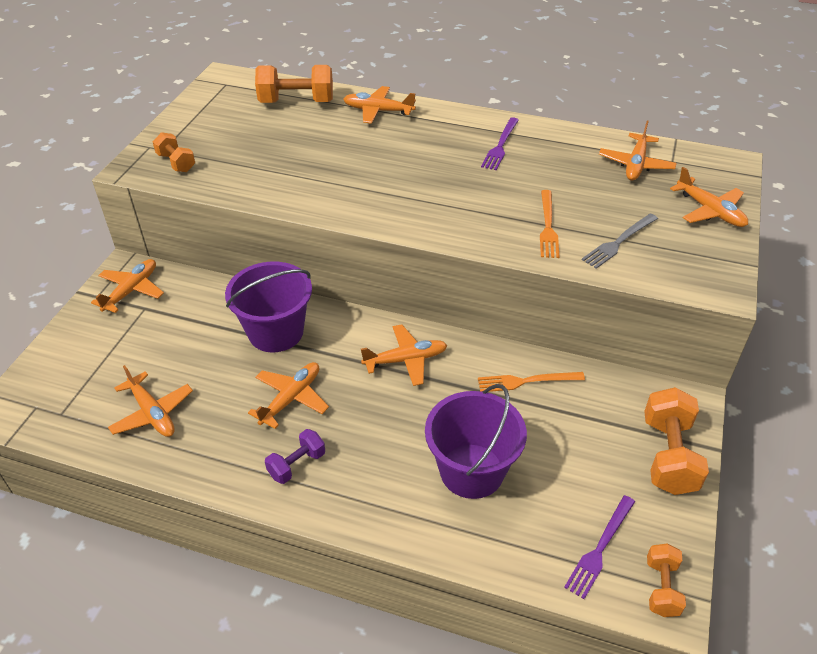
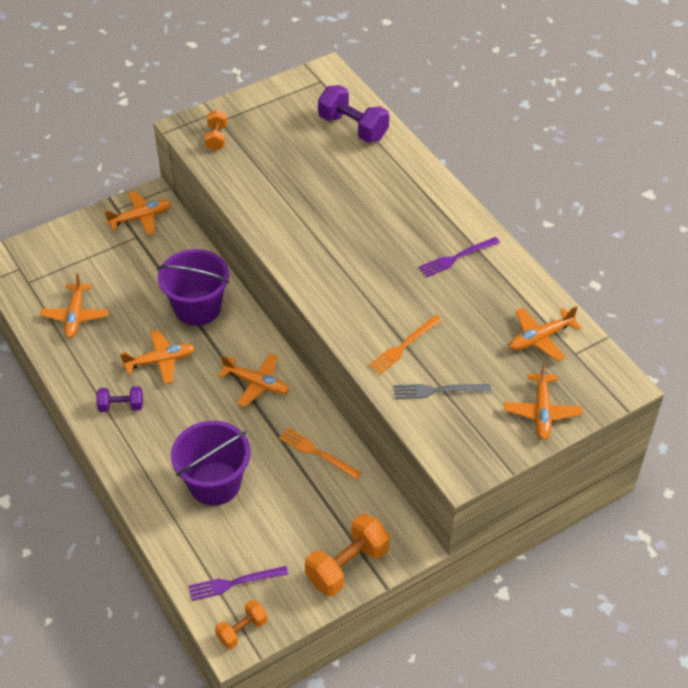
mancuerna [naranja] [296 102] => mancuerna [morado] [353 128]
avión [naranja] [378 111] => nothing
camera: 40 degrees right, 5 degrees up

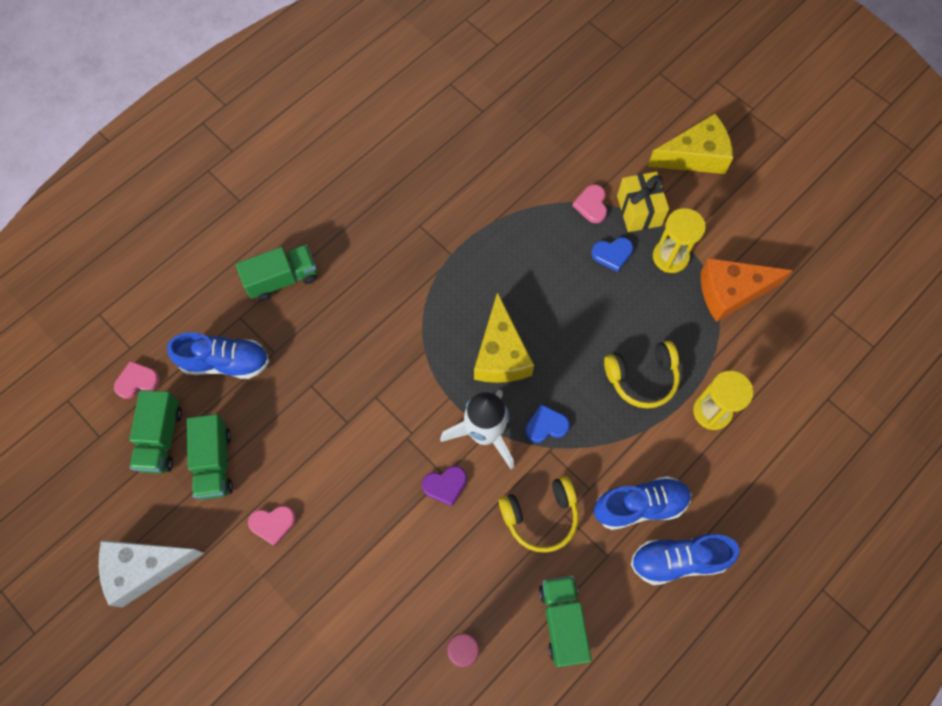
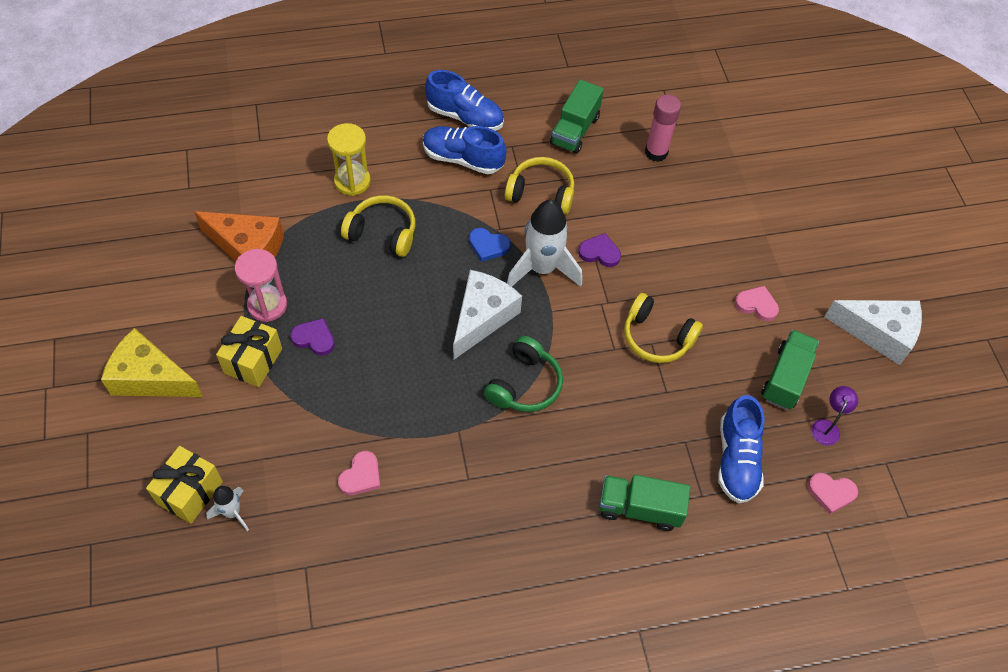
camión [verde] [161 438] => lámpara [morado] [827 427]
zapato [azul] [225 362] => zapato [azul] [736 459], 120 degrees counterclockwise
queso [amarillo] [500 354] => queso [blanco] [482 317]
corazón [rosa] [591 205] => corazón [rosa] [361 476], relocated
corazón [azul] [612 254] => corazón [morado] [314 338]
reloj de arena [amarillo] [670 257] => reloj de arena [rosa] [267 305]
nothing => regalo [amarillo] [190 492]
nothing => cohete [blanco] [232 512]
nothing => auriculares [verde] [524 385]
nothing => auriculares [amarillo] [656 337]
camera: 150 degrees left, 10 degrees down

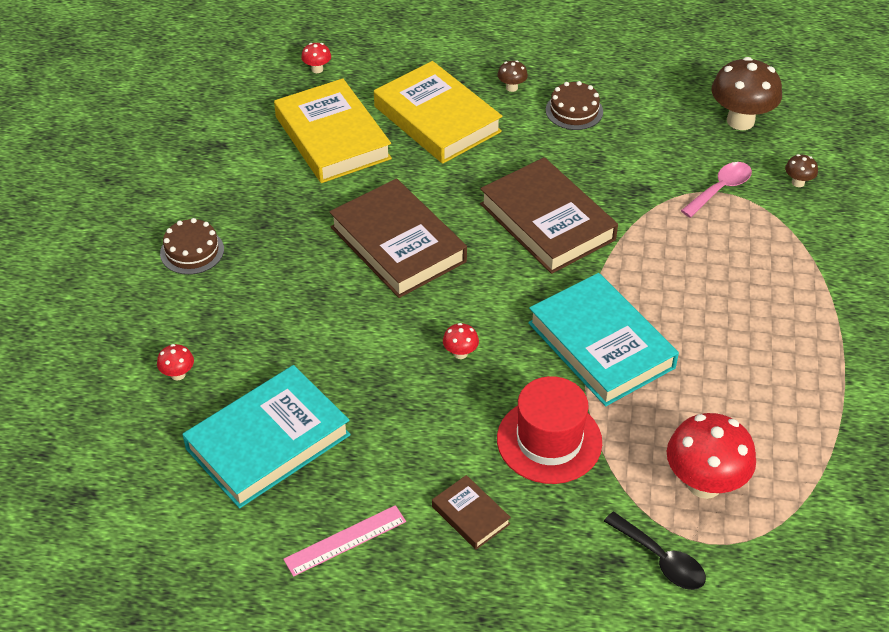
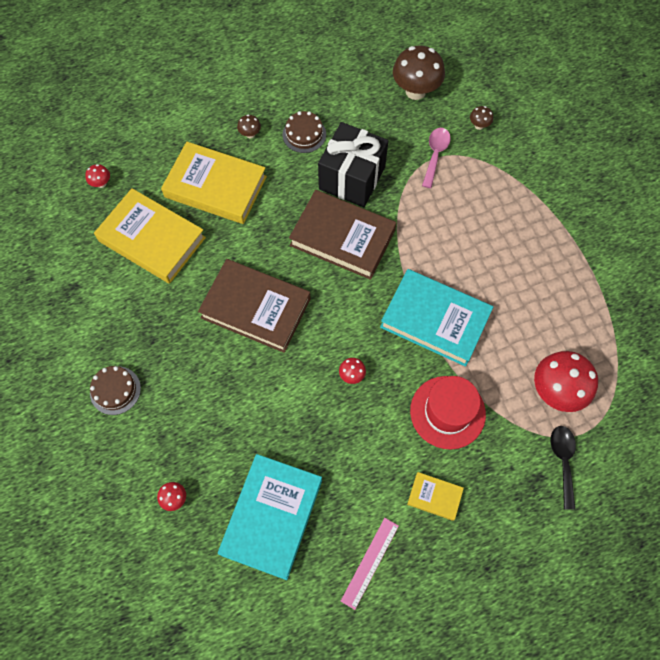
libro [marrón] [470 515] => libro [amarillo] [434 496]
cuchara [negro] [660 559] => cuchara [negro] [563 461], 105 degrees counterclockwise
nothing => regalo [negro] [352 178]
camera: 30 degrees left, 20 degrees up

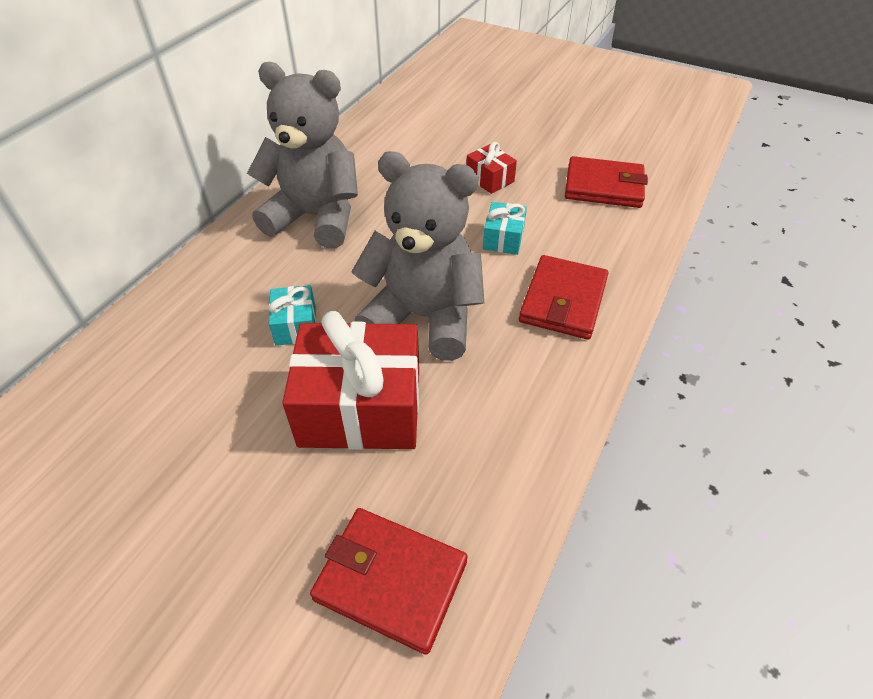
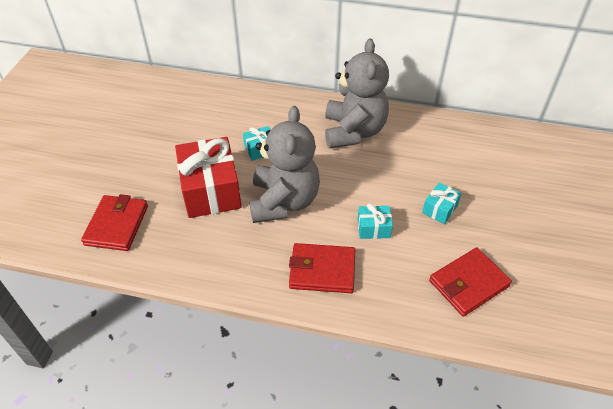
regalo [rojo] [490 179] => regalo [turquesa] [440 209]
cartera [rojo] [603 186] => cartera [rojo] [468 283], 60 degrees clockwise
camera: 75 degrees right, 0 degrees up

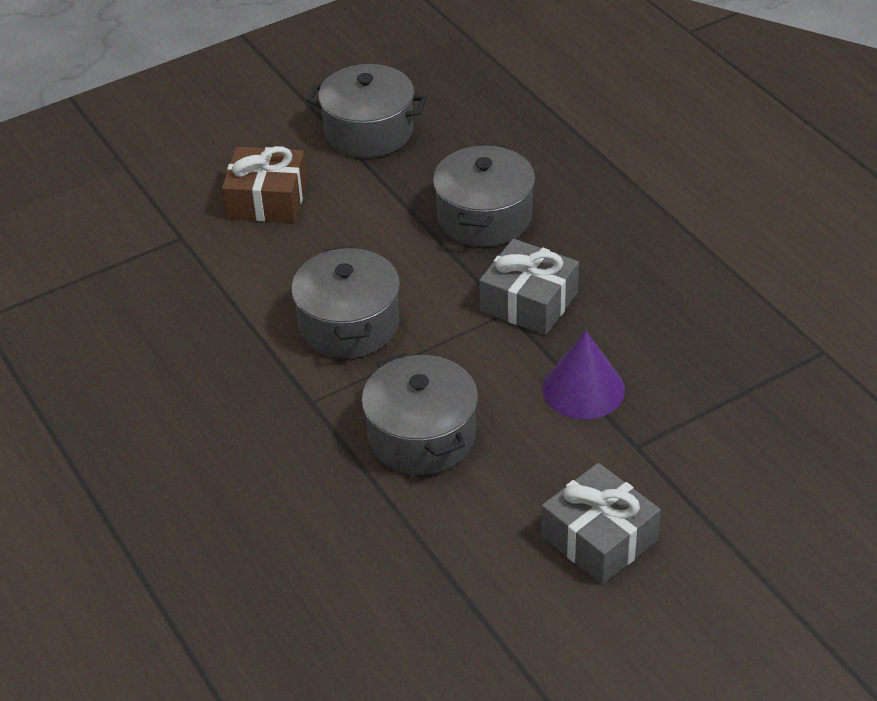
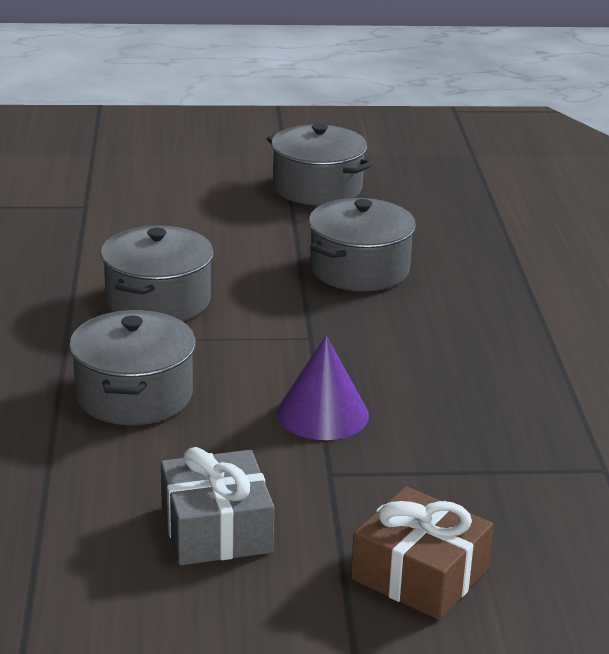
regalo [marrón] [267 199] => regalo [marrón] [419 574], relocated
regalo [gris] [529 302] => nothing
camera: 25 degrees right, 15 degrees down

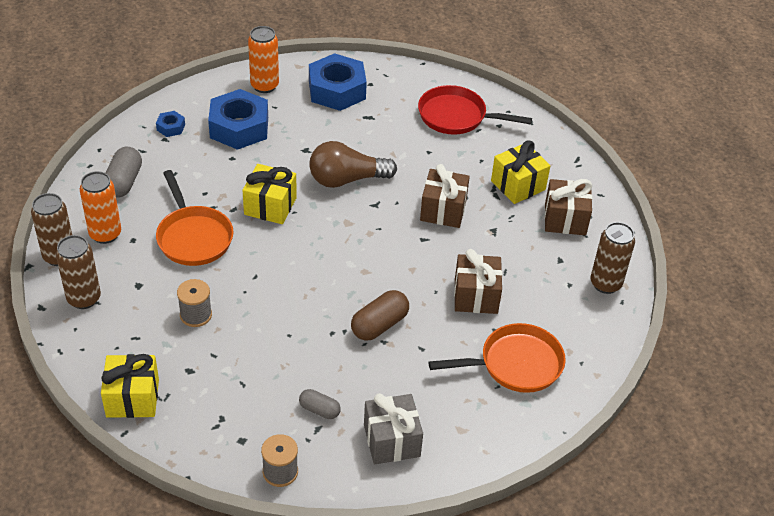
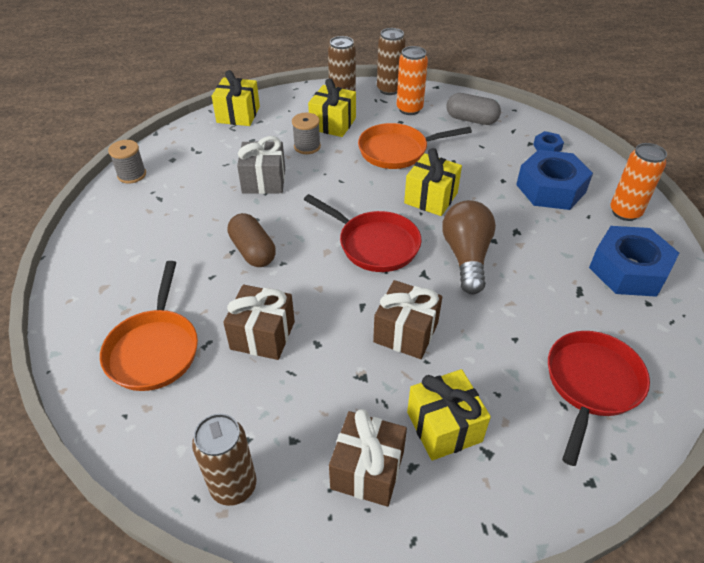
cápsula [gris] [319 410] => nothing
regalo [gris] [391 440] => regalo [gris] [264 181], relocated
nothing => sartén [rojo] [374 244]
nothing => regalo [amarillo] [333 124]
camera: 105 degrees right, 0 degrees up

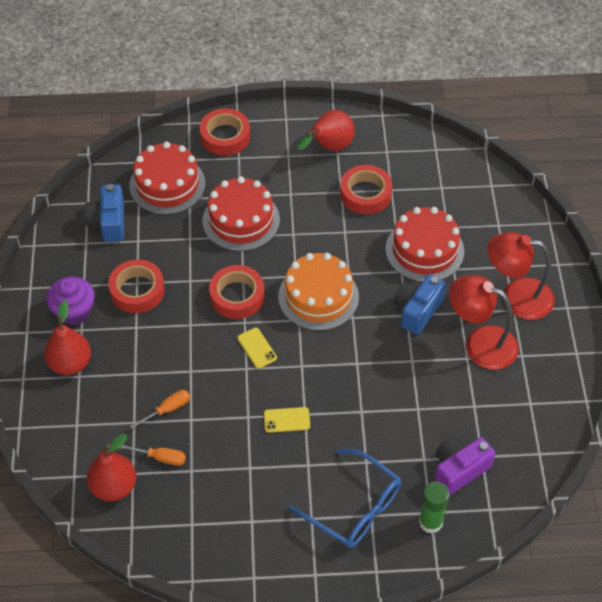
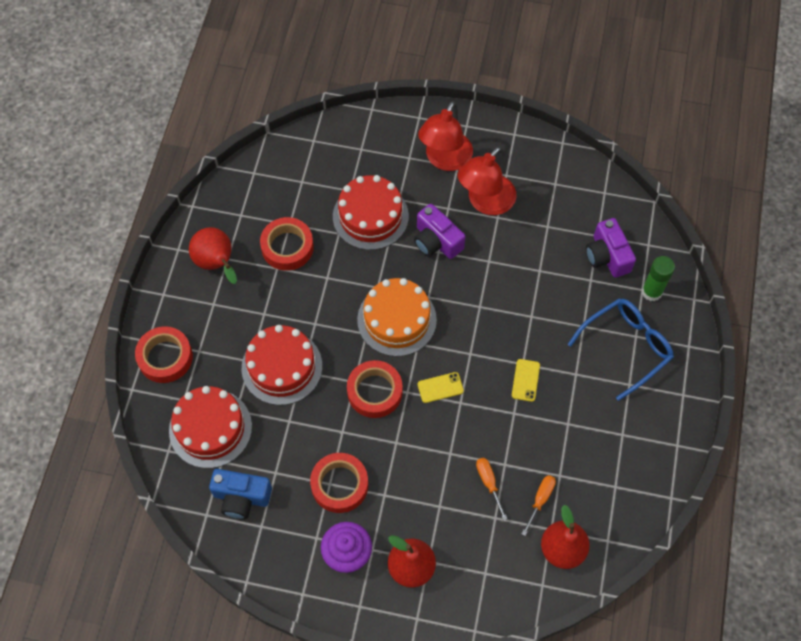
cámara [azul] [417 310] => cámara [morado] [436 241]
camera: 75 degrees left, 10 degrees up

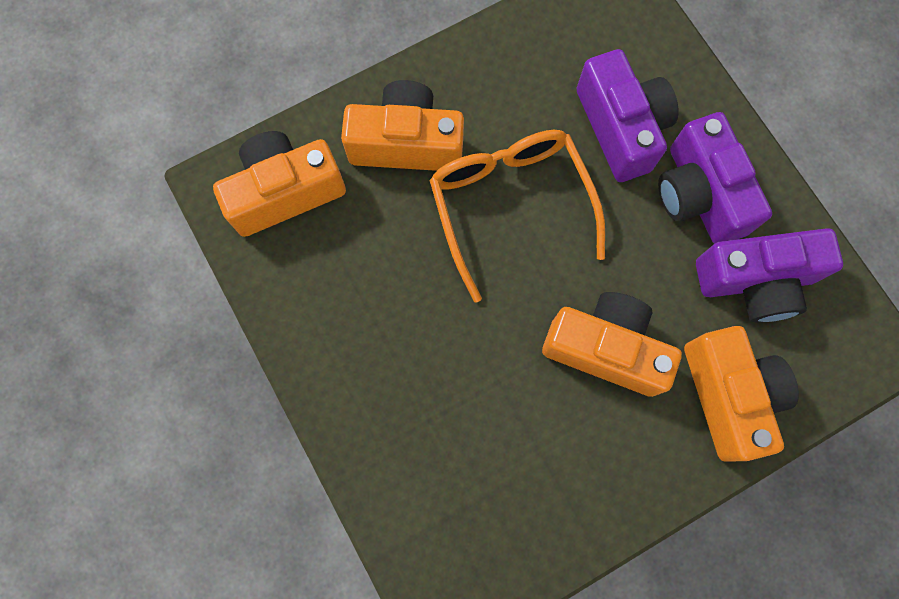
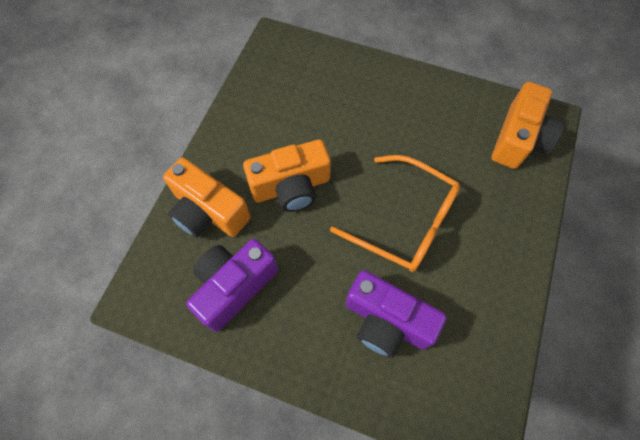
cámara [naranja] [406 143] => nothing
cámara [morado] [699 194] => nothing
camera: 140 degrees right, 10 degrees down

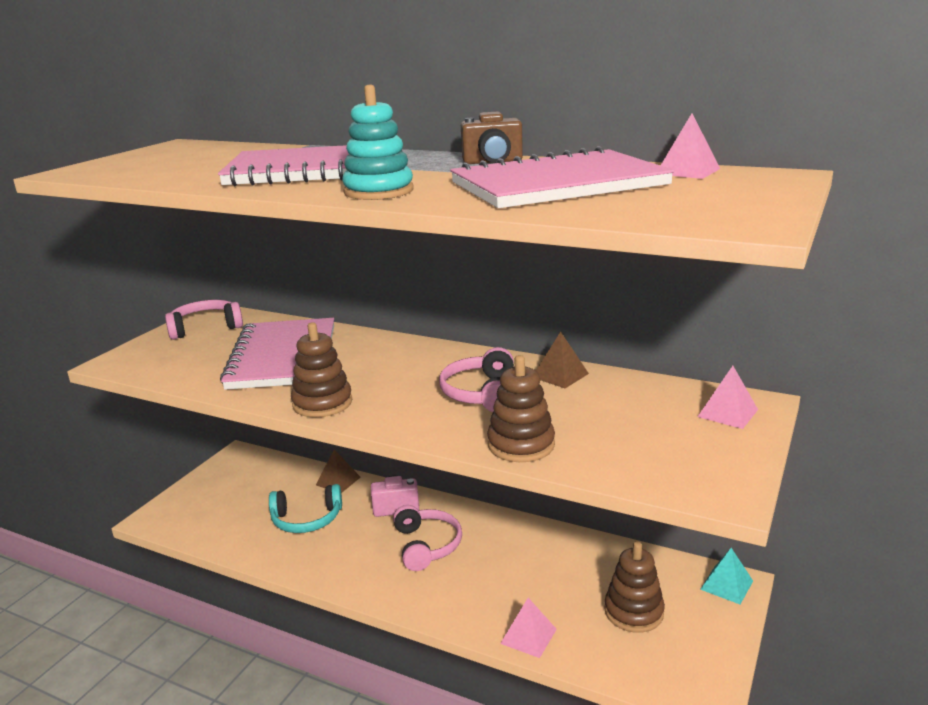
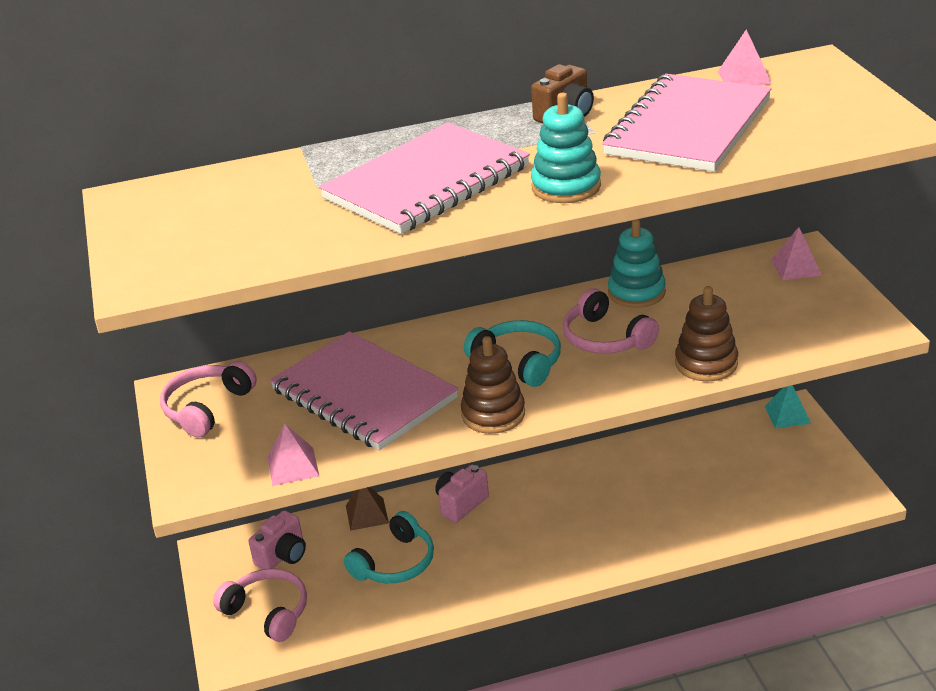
auriculares [rosa] [427 545] => auriculares [rosa] [268 612], relocated
pirámide [rosa] [528 636] => pirámide [rosa] [293 466], relocated
pirámide [marrón] [560 375] => juguete apilable [turquesa] [636 292]
juguete apilable [marrón] [633 612] => nothing
nothing => cámara [rosa] [283 556]
nothing => auriculares [turquesa] [518 362]
camera: 40 degrees left, 10 degrees up

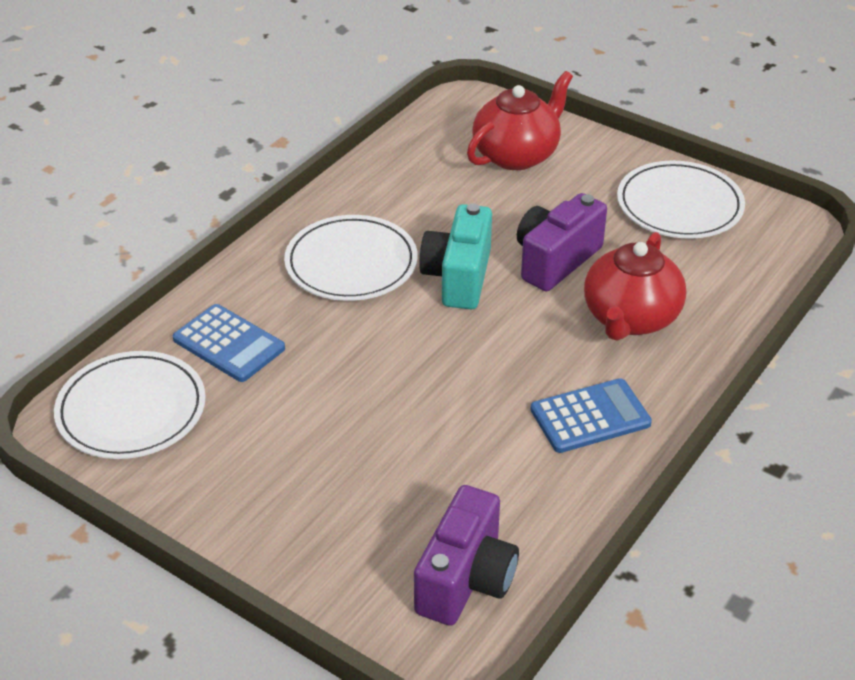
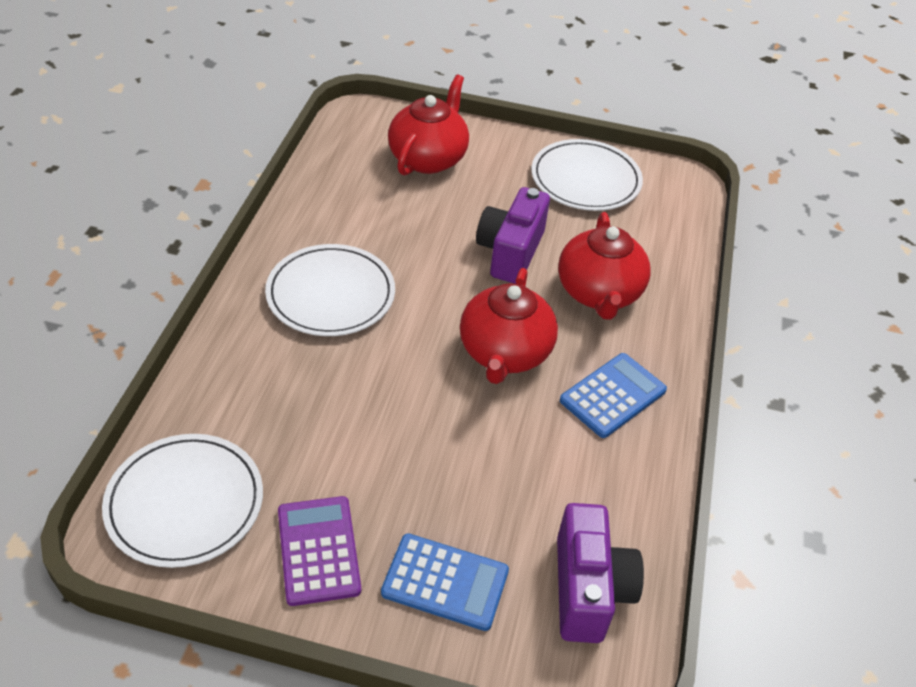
calculadora [azul] [229 344] => calculadora [azul] [445 582], relocated
cámara [turquesa] [458 277] => nothing
nothing => calculadora [morado] [318 550]
nothing => tetera [rojo] [504 353]
camera: 25 degrees left, 5 degrees up

